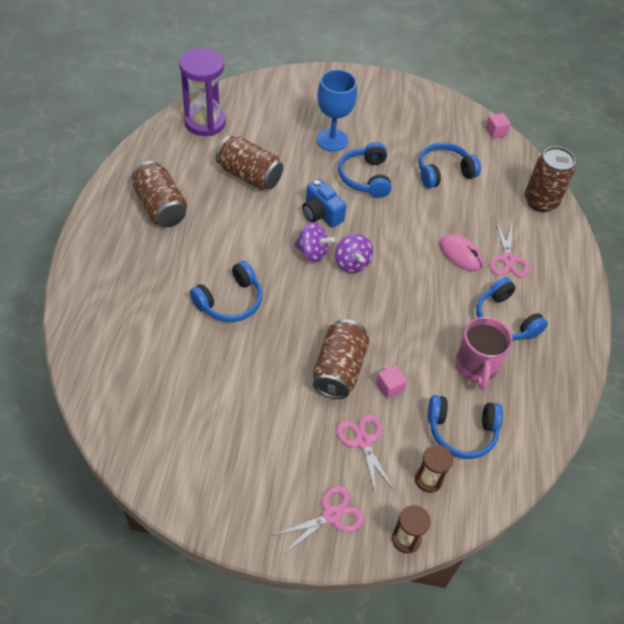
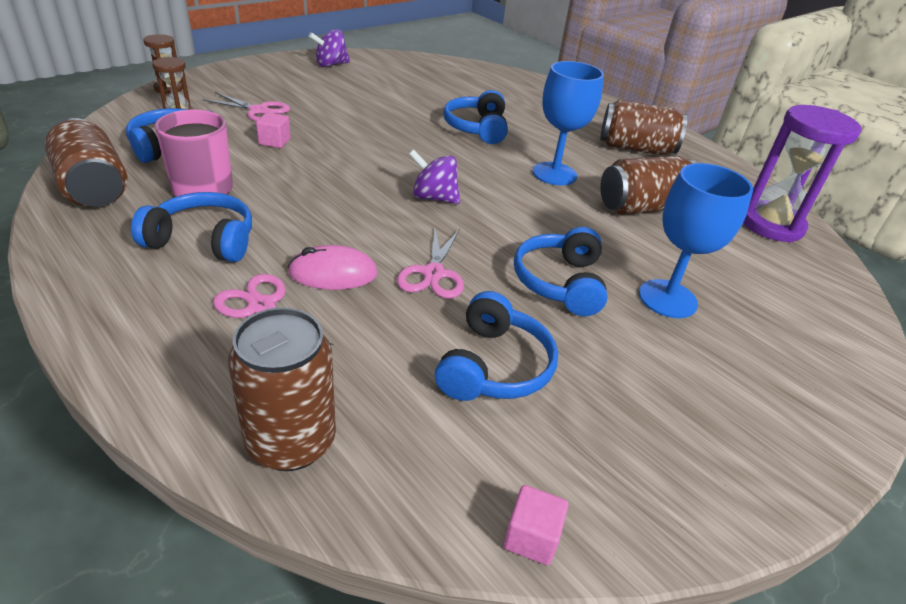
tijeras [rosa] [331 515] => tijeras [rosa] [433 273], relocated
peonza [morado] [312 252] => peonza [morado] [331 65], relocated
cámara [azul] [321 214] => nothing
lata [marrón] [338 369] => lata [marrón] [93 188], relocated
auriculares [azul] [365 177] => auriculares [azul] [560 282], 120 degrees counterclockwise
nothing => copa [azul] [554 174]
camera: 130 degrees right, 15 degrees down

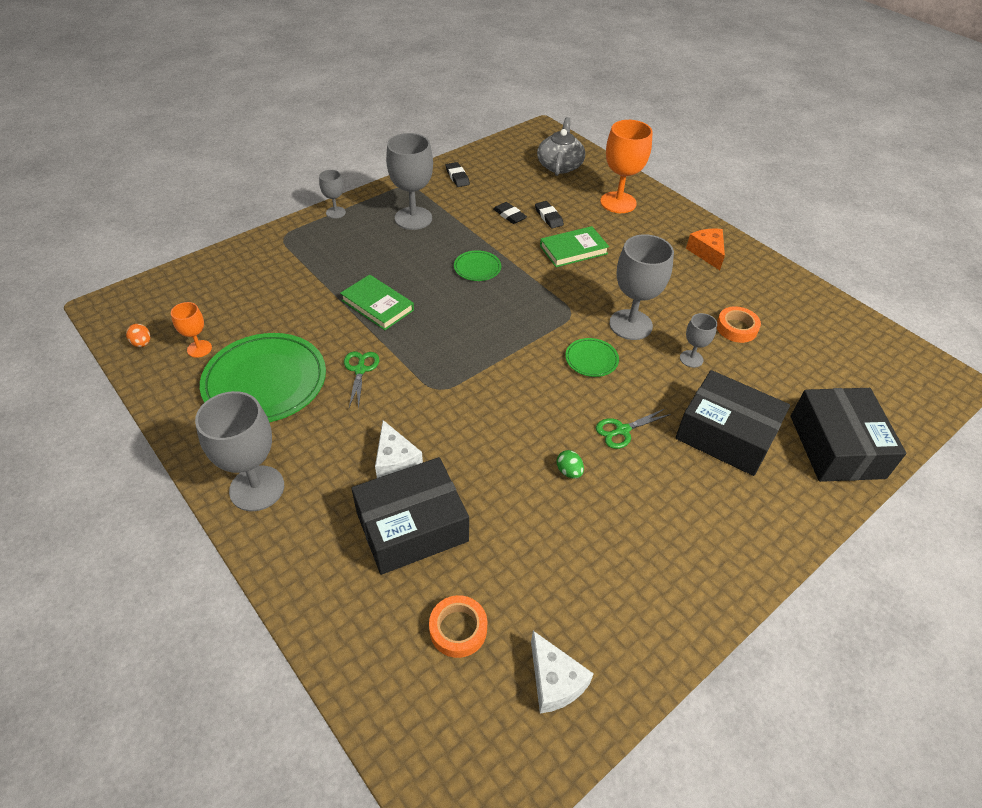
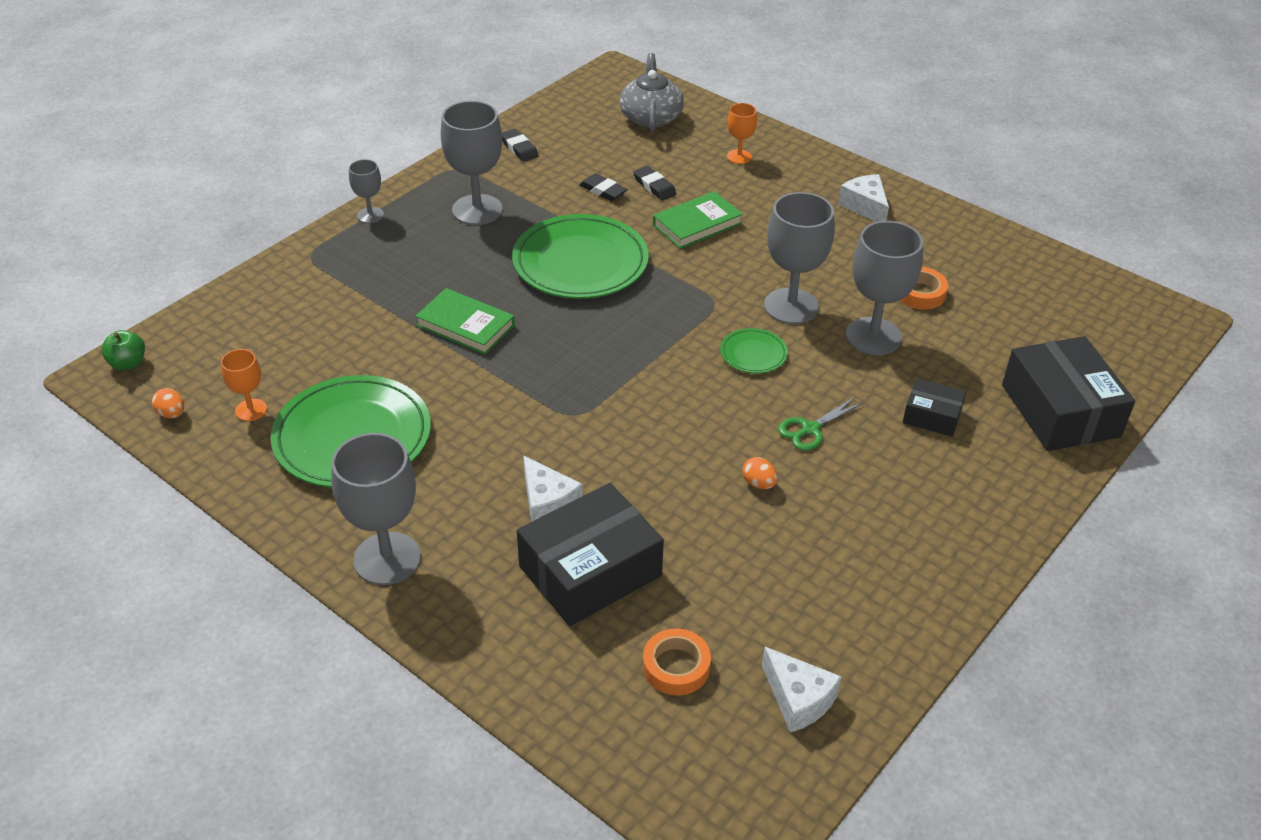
tijeras [verde] [360 370] => nothing
plato [verde] [477 268] => plato [verde] [580 262], x2.17
huevo [verde] [569 471] => huevo [naranja] [758 483]
copa [naranja] [618 202] => copa [naranja] [739 157], x0.52
caja [negro] [726 434] => caja [negro] [932 416], x0.51
copa [gris] [691 359] => copa [gris] [873 336], x1.92
queso [naranja] [707 253] => queso [blanco] [865 207]
nothing => manzana [verde] [128 363]
camera: 10 degrees left, 5 degrees down

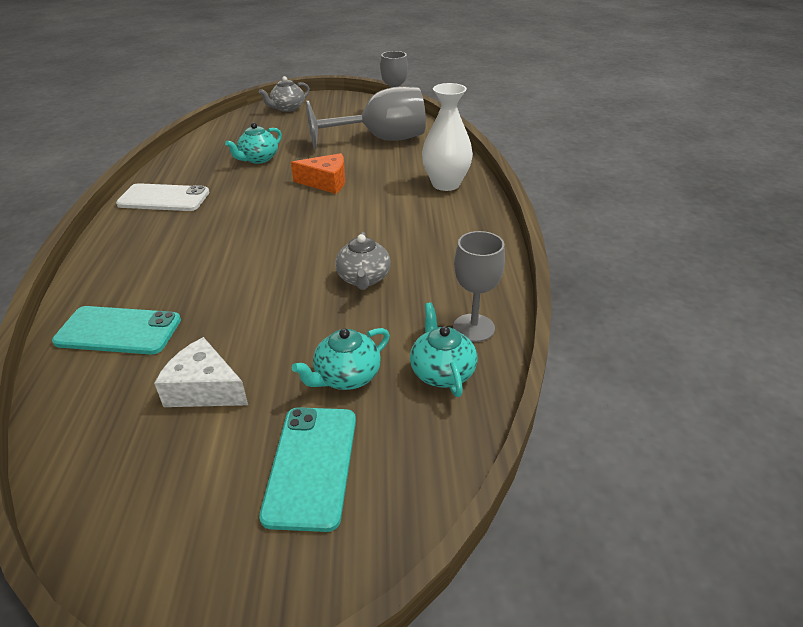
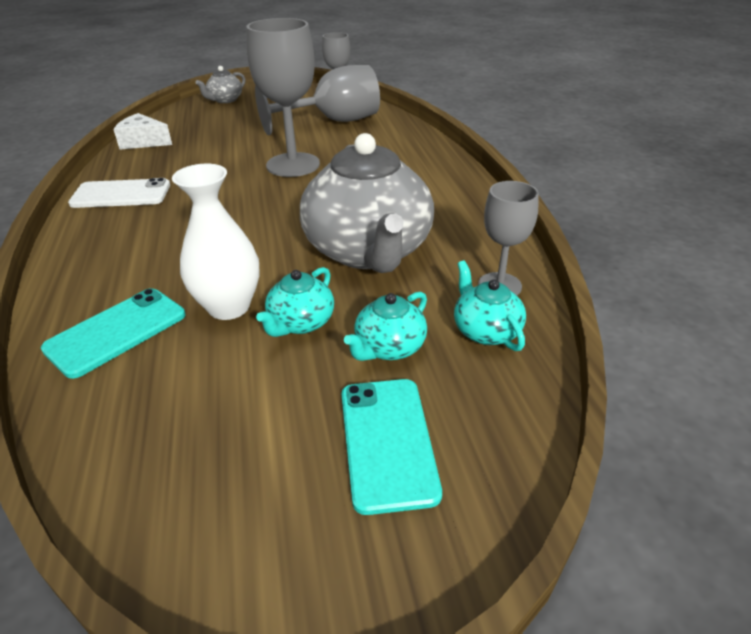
móvil [turquesa] [118 331] => móvil [turquesa] [116 332], 45 degrees counterclockwise
queso [blanco] [204 389] => queso [blanco] [143 142], relocated
tetera [turquesa] [258 159] => tetera [turquesa] [300 323], relocated
queso [naranja] [326 182] => copa [gris] [293 165]
tetera [gris] [364 279] => tetera [gris] [368 251], x2.25
florero [blanco] [446 184] => florero [blanco] [229 307], relocated
camera: 10 degrees left, 0 degrees up

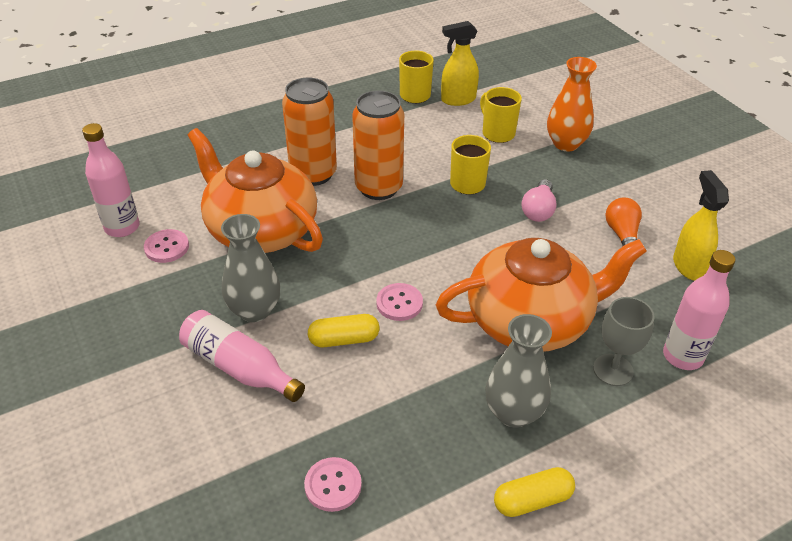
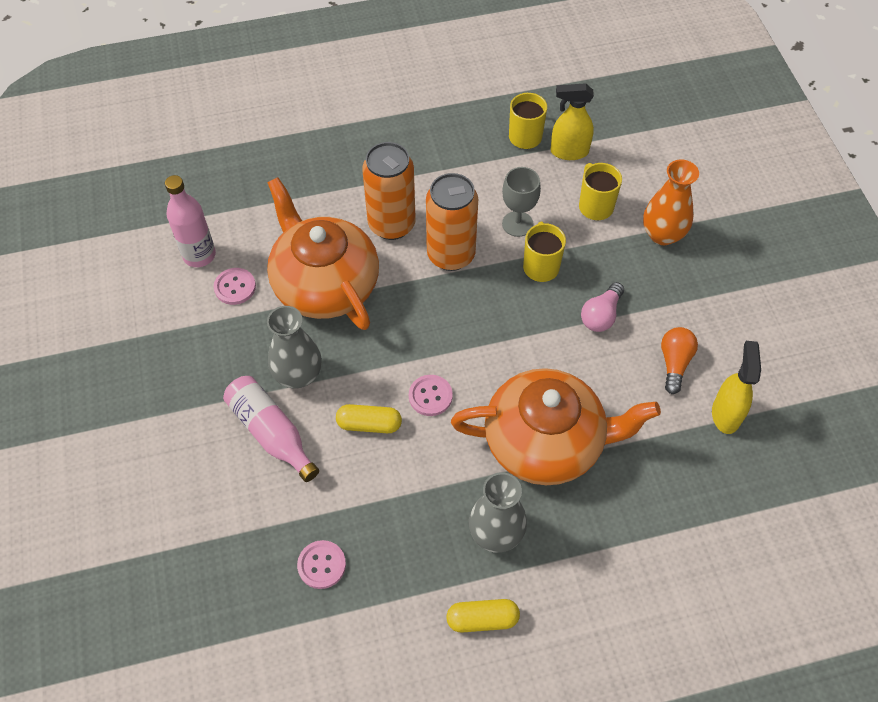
copa [gris] [613 370] => copa [gris] [517 224], relocated
botella [rosa] [682 356] => nothing
camera: 15 degrees right, 15 degrees up

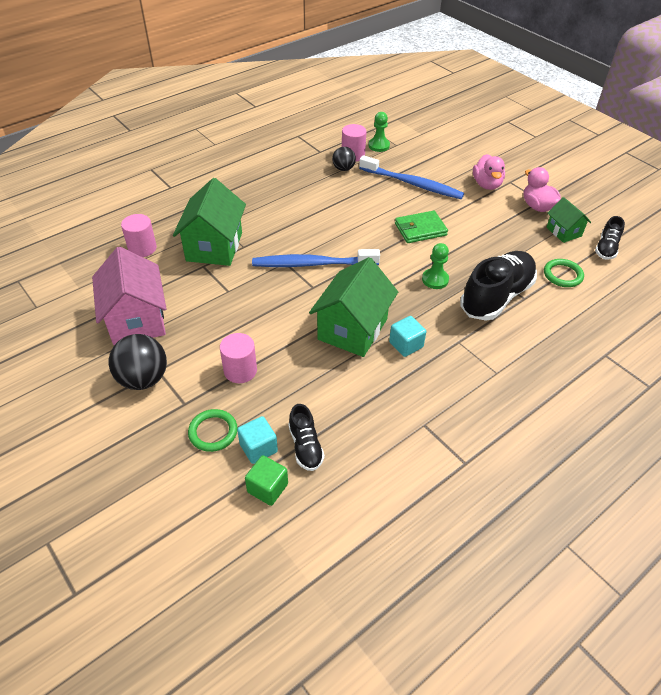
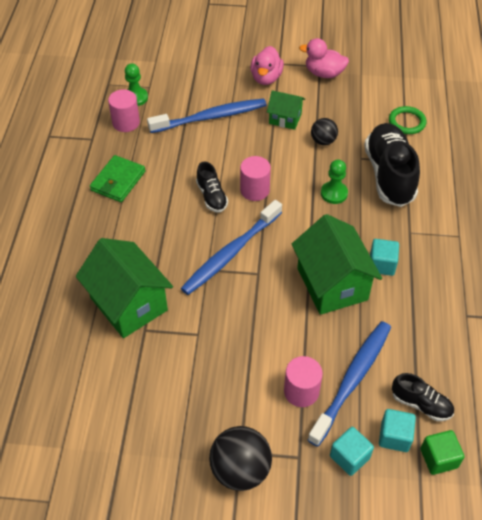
casa [rosa] [136 320] => nothing
cilindro [rosa] [142 248] => cilindro [rosa] [255 190], relocated
anillo [verde] [213 432] => cubo [turquesa] [349 457]
pelota [negro] [343 169] => pelota [negro] [323 141], relocated
cartera [verde] [420 229] => cartera [verde] [118 181], relocated
pato [rosa] [486 184] => pato [rosa] [266 78], 60 degrees clockwise
casa [verde] [563 232] => casa [verde] [285 119], relocated
zapato [negro] [606 248] => zapato [negro] [211 196], relocated
nothing => cepillo de dientes [azul] [352 380]
camera: 45 degrees left, 5 degrees up

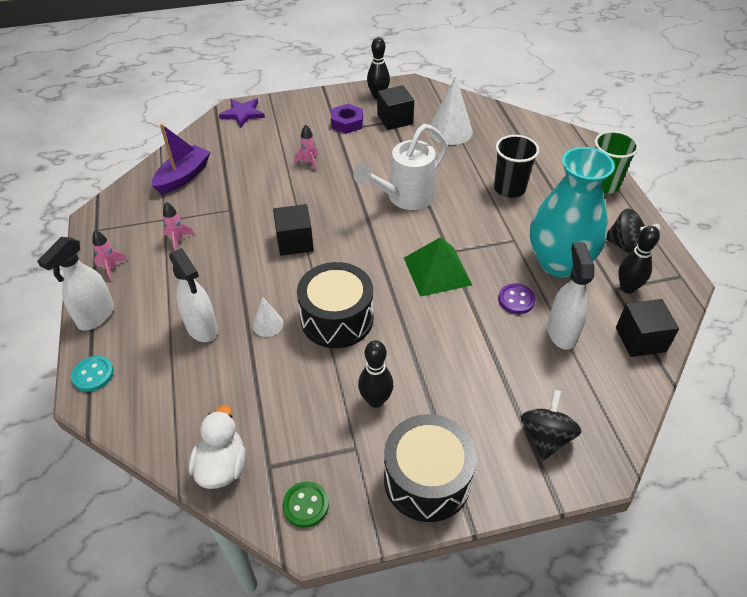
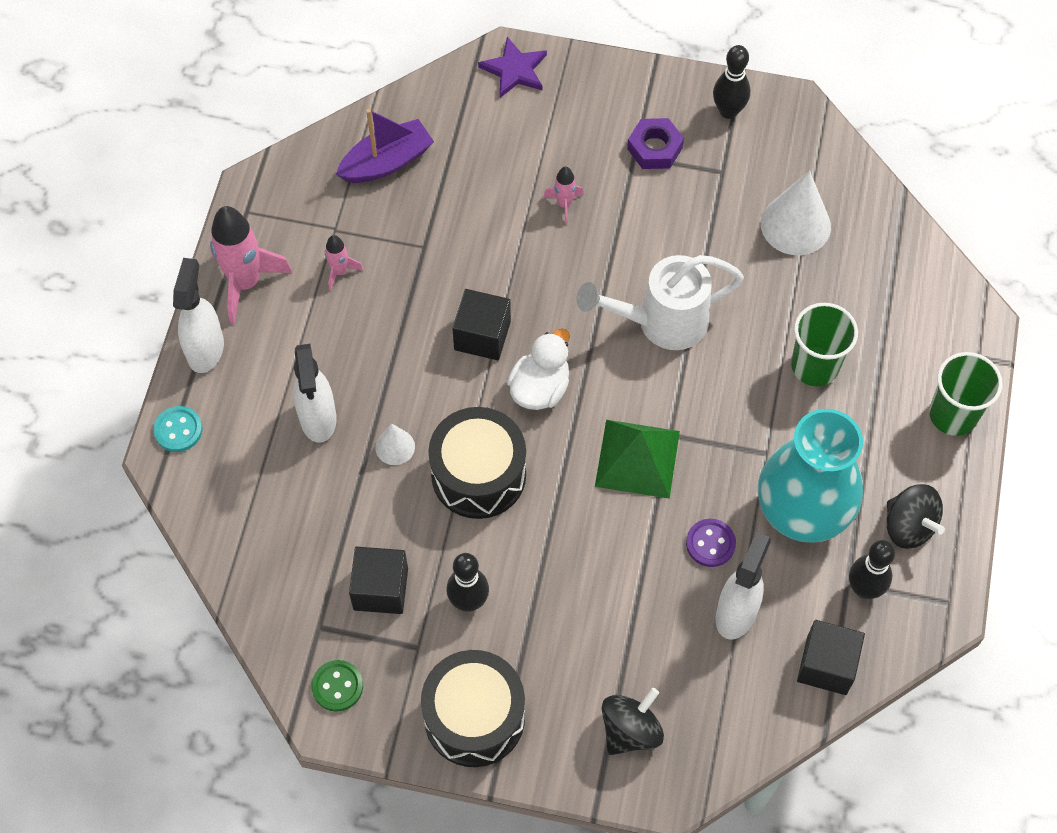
pulverizador [blanco] [96 316] => pulverizador [blanco] [205 349], 135 degrees clockwise
cohete [rosa] [111 268] => cohete [rosa] [245 283], x2.03
pato [blanco] [222 466] => pato [blanco] [540 388], relocated
cubo [negro] [395 119] => cubo [negro] [380 589], relocated
vaso [negro] [509 188] => vaso [verde] [814 366]
camera: 25 degrees right, 15 degrees up

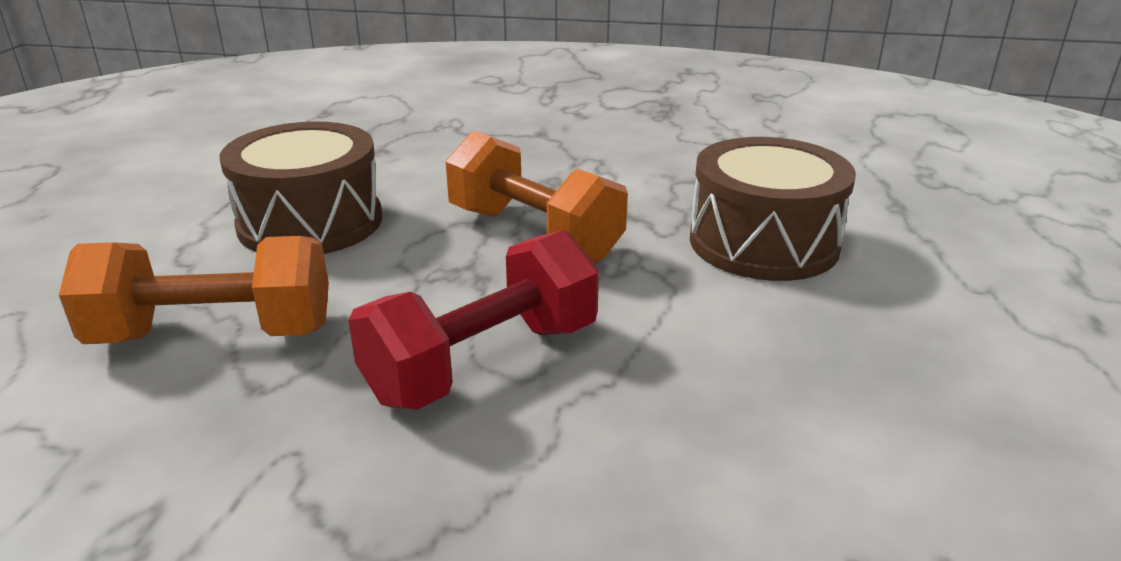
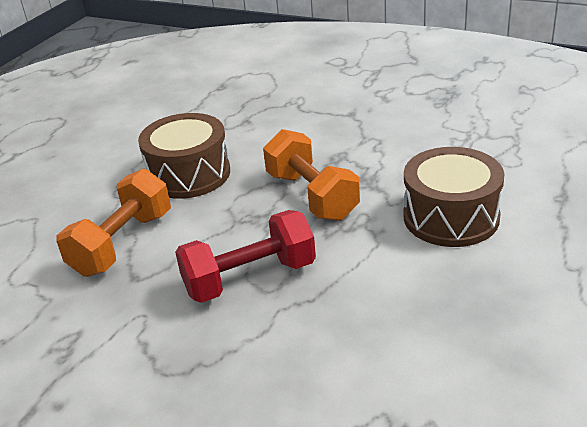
mancuerna [naranja] [214 334] => mancuerna [naranja] [122 243], 75 degrees counterclockwise
camera: 20 degrees right, 5 degrees up

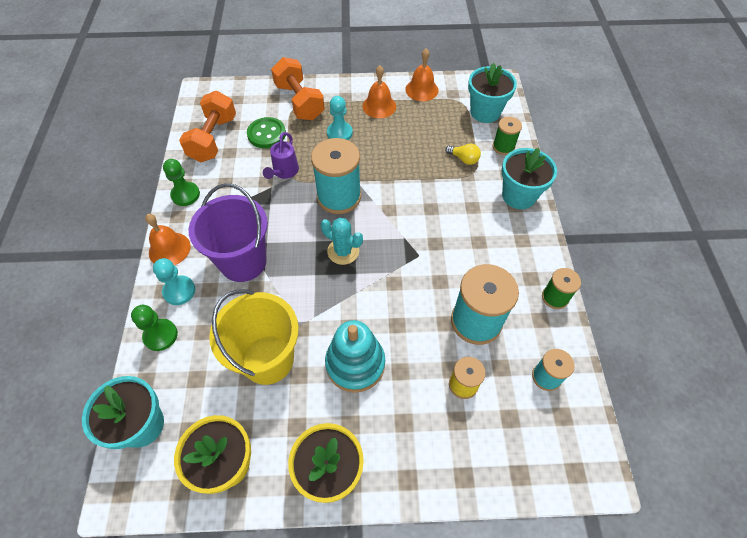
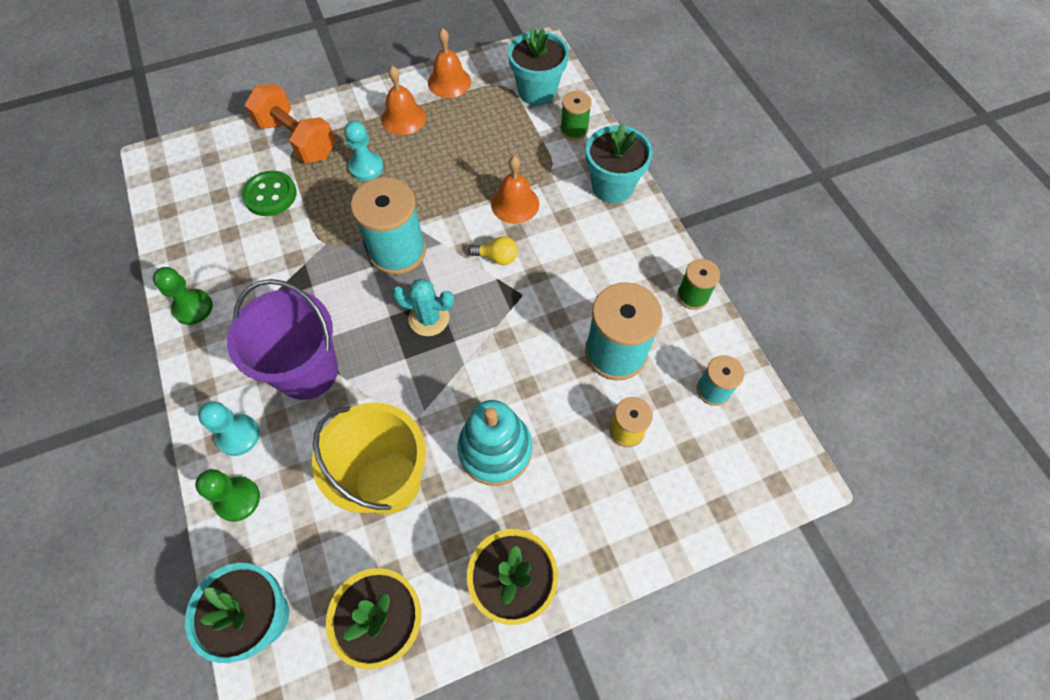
campana [naranja] [169 249] => campana [naranja] [515 204], relocated
mancuerna [naranja] [213 139] => nothing
regadera [morado] [284 172] => nothing
bombilla [amarillo] [464 159] => bombilla [amarillo] [497 257], relocated
camera: 20 degrees left, 5 degrees up

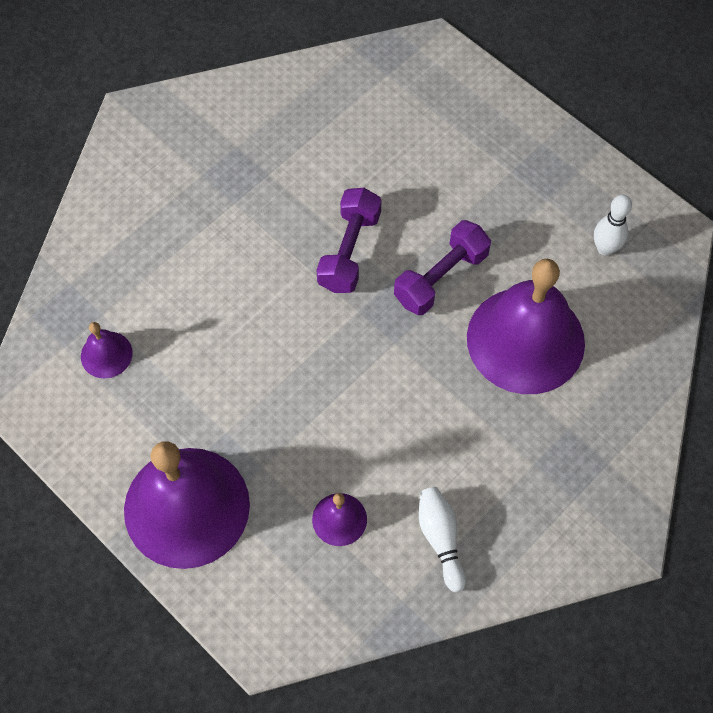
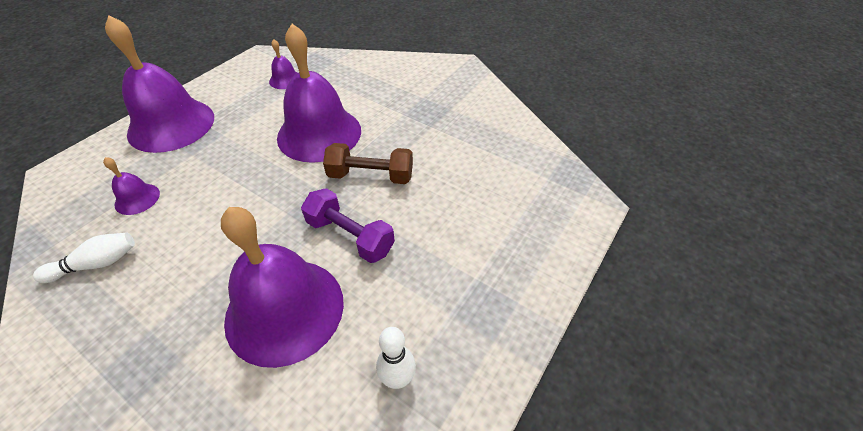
mancuerna [morado] [349 251] => mancuerna [marrón] [371 176]
nothing => campana [morado] [319 133]
camera: 80 degrees right, 15 degrees down

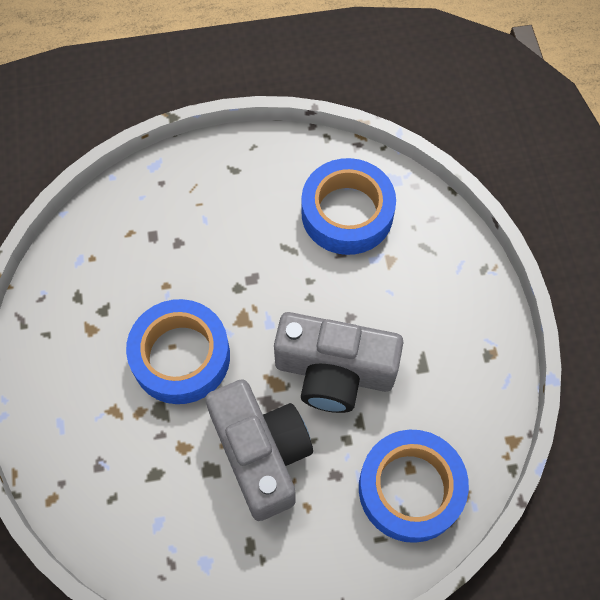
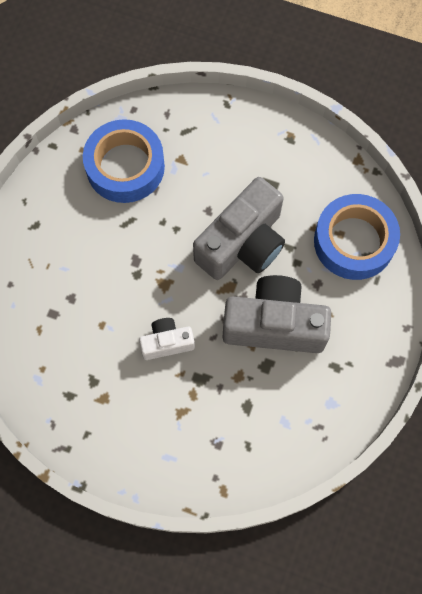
cinta adhesiva [azul] [181 356] => cámara [blanco] [167 343]
camera: 60 degrees left, 5 degrees up

